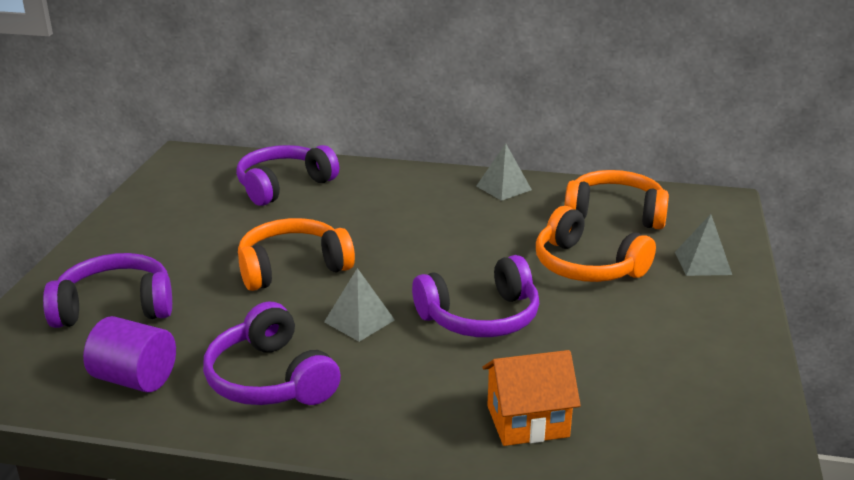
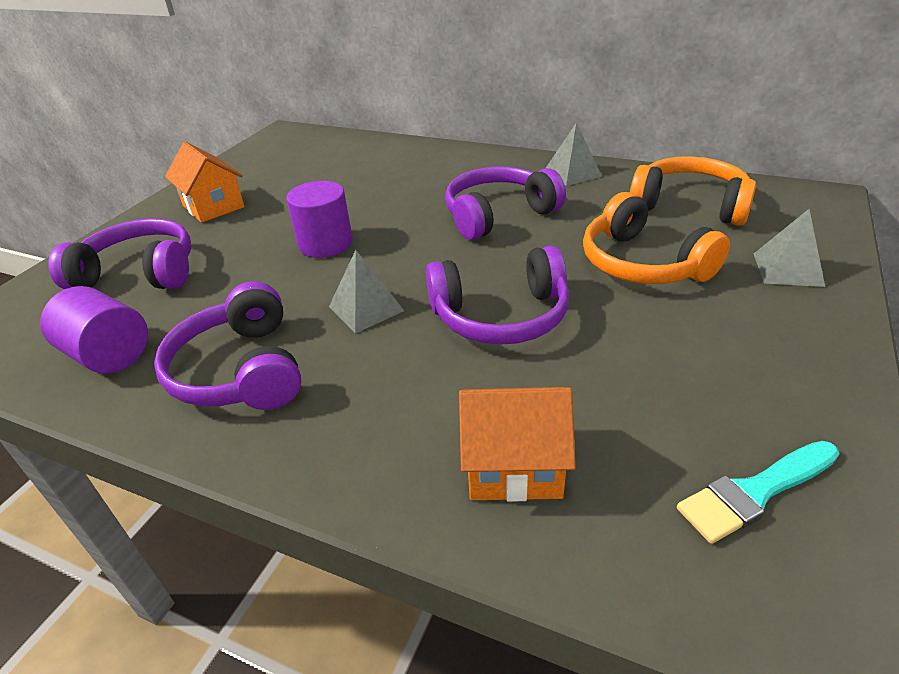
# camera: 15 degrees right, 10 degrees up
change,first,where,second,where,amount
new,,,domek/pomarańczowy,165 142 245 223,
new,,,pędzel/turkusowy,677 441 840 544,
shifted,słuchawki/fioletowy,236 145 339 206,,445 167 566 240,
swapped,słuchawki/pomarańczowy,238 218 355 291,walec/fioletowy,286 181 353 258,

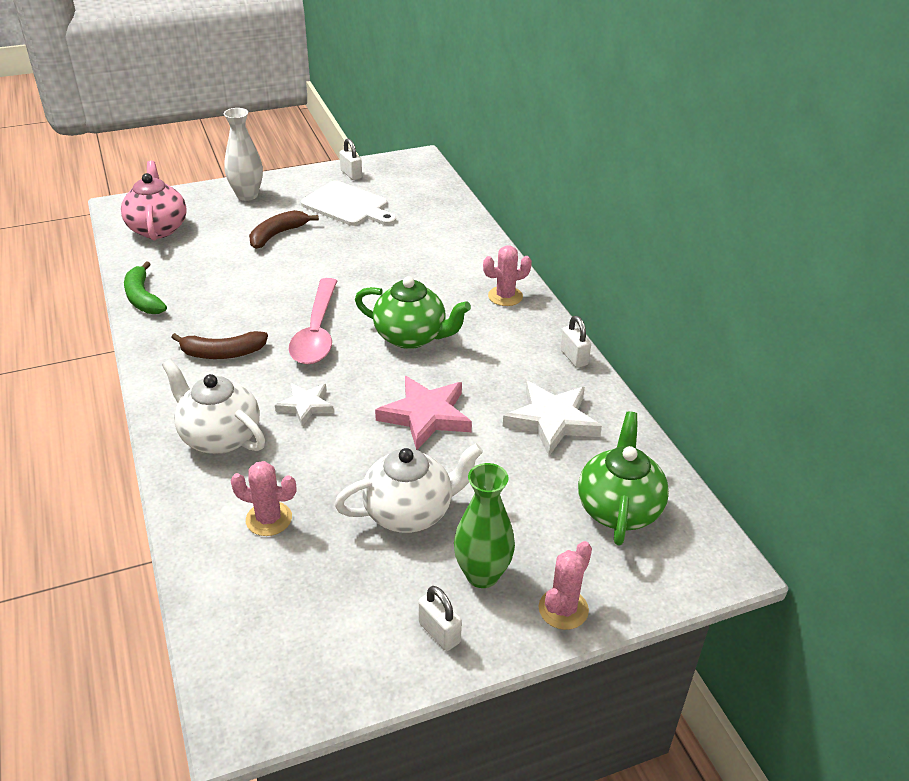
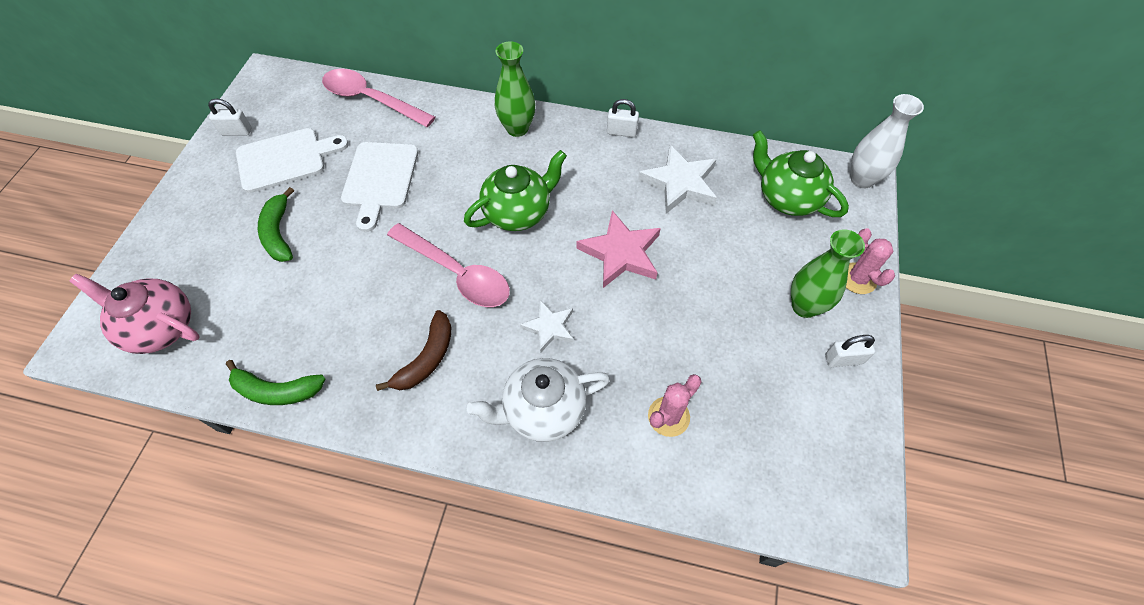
# camera: 55 degrees left, 20 degrees up
change,first,where,second,where,amount
gone,imbryk/biały,335 443 483 533,,,
new,,,łyżka/różowy,322 69 435 127,
new,,,deska do krojenia/biały,341 142 418 232,
shifted,wazon/biały,224 108 263 201,,851 94 924 188,
swapped,kaktus/różowy,483 245 532 306,wazon/zielony,495 41 535 137,
repainted,banan/brązowy,249 210 319 249,banan/zielony,258 187 294 262,

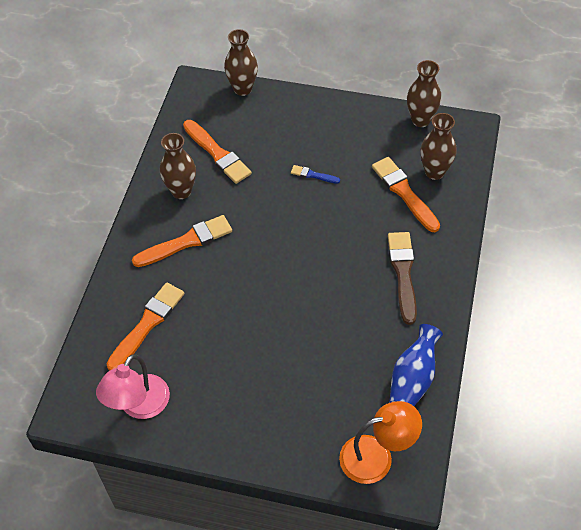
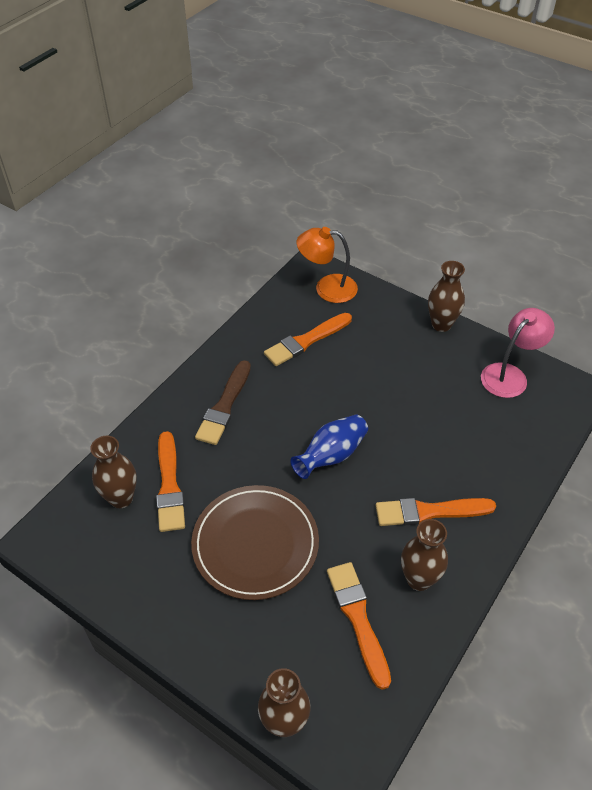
# camera: 160 degrees left, 5 degrees down
change,first,where,second,where,amount
shifted,pędzel/pomarańczowy,106 283 184 371,,264 313 352 366,
shifted,wazon/niebieski,389 324 443 406,,290 415 368 479,
shifted,wazon/brązowy,407 60 441 127,,428 261 465 332,
swapped,pędzel/niebieski,291 165 340 184,talerz/brązowy,191 485 319 600,

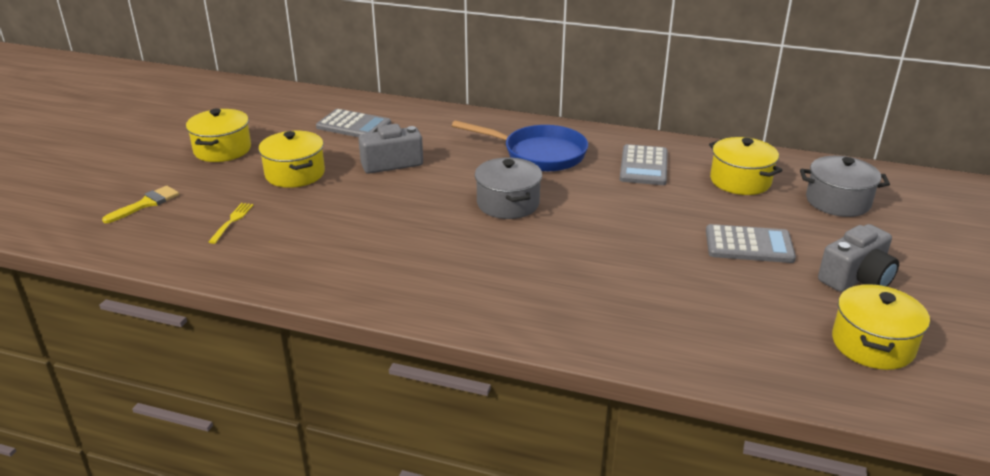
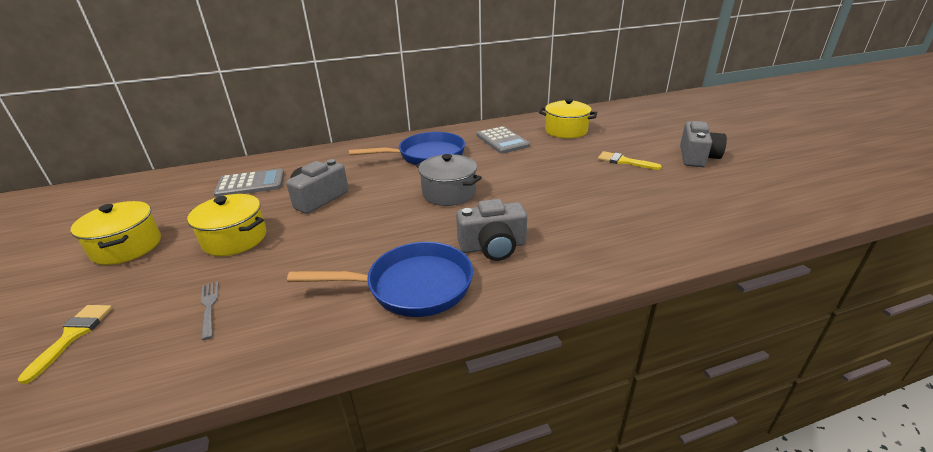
# camera: 35 degrees left, 0 degrees up
change,first,where,second,where,amount
gone,garnek/szary,800 156 890 217,,,
gone,garnek/żółty,832 284 930 370,,,
new,,,patelnia/niebieski,287 242 473 317,
new,,,aparat fotograficzny/szary,456 199 527 261,
swapped,kalkulator/szary,706 224 796 263,pędzel/żółty,598 151 662 170,
repainted,widelec/żółty,208 203 253 244,widelec/szary,201 282 218 340,

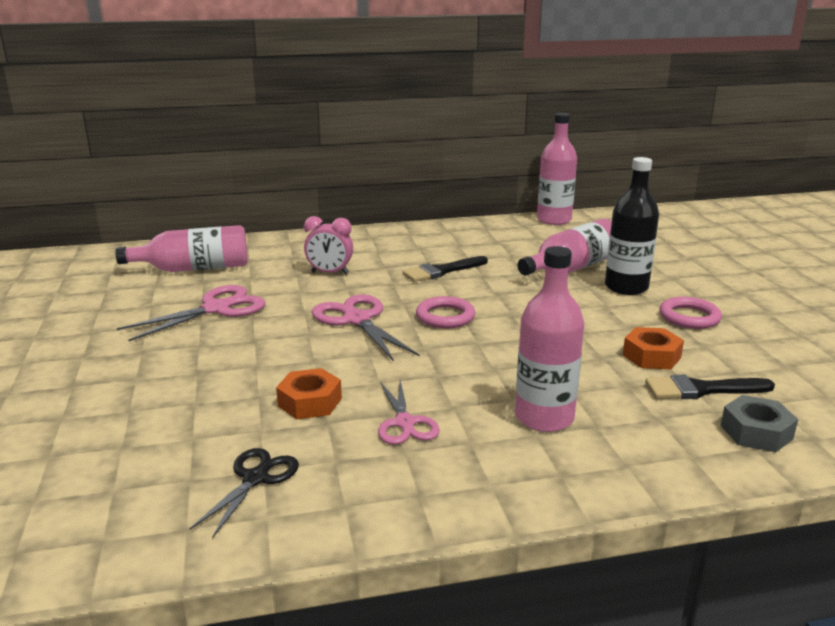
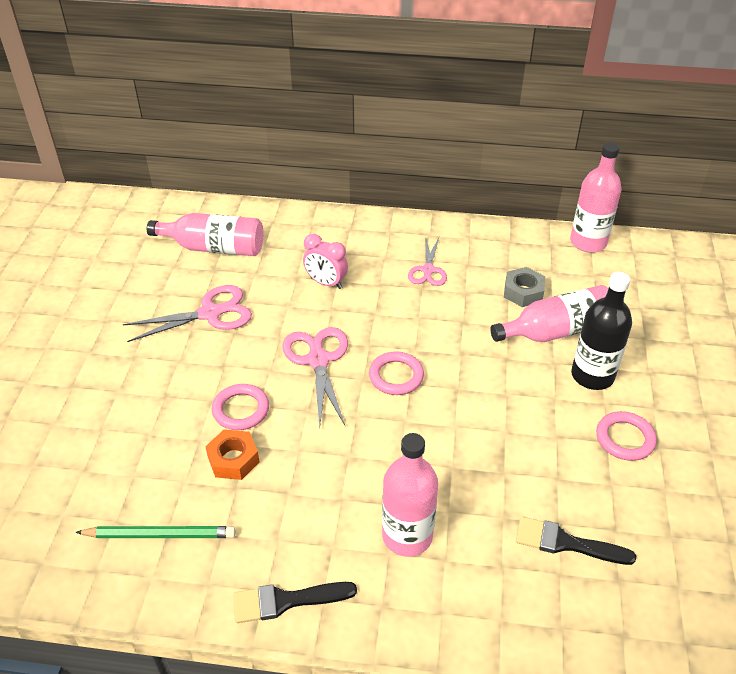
# camera: 20 degrees right, 20 degrees up
change,first,where,second,where,amount
gone,nakrętka/pomarańczowy,623 327 684 369,,,
new,,,pierścień/różowy,212 384 269 430,
shifted,nożyczki/różowy,378 380 440 445,,408 238 447 286,
shifted,pędzel/czarny,402 256 488 282,,233 582 357 623,
shifted,nakrętka/szary,721 395 798 452,,504 267 545 307,
swapped,nożyczki/czarny,189 448 299 538,ołówek/zielony,75 526 236 538,

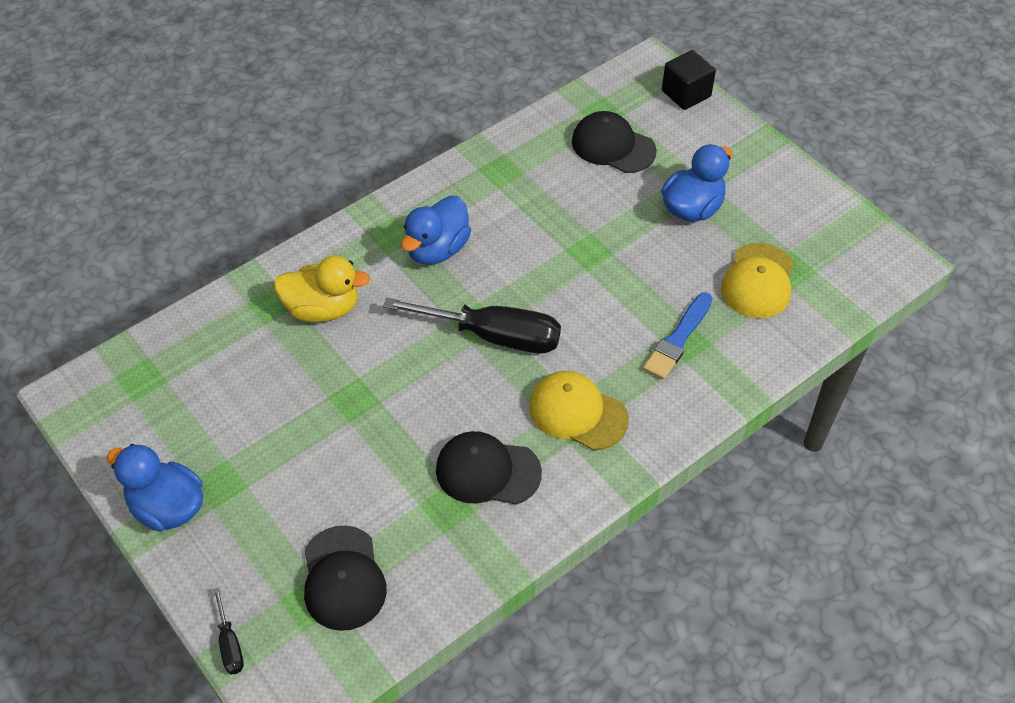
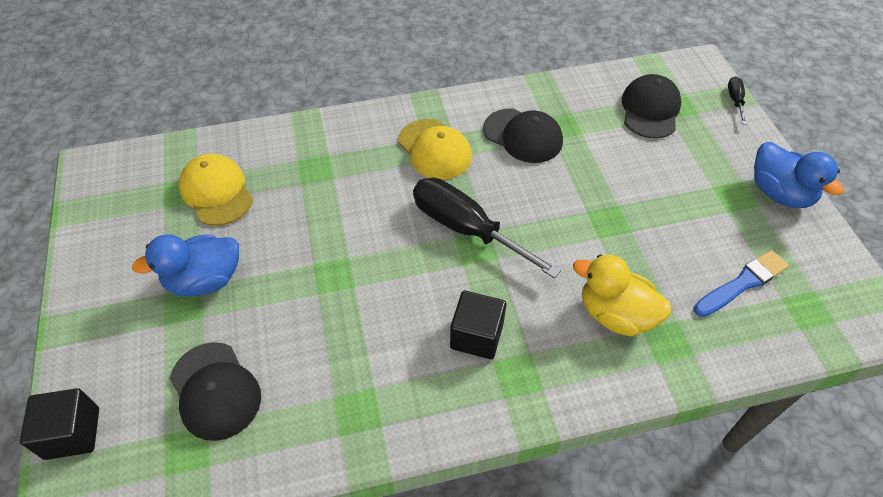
# camera: 155 degrees left, 0 degrees up
change,first,where,second,where,amount
shifted,pędzel/niebieski,643 292 712 380,,694 250 789 317,
swapped,kaczka/niebieski,401 196 471 265,sześcian/czarny,450 291 506 359,
rotated,czapka/żółty,721 243 794 318,,179 154 253 226,75 degrees counterclockwise

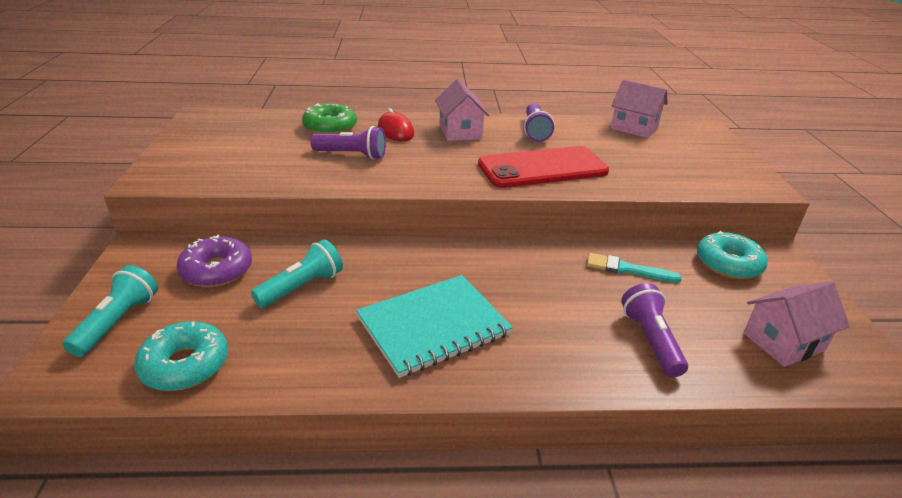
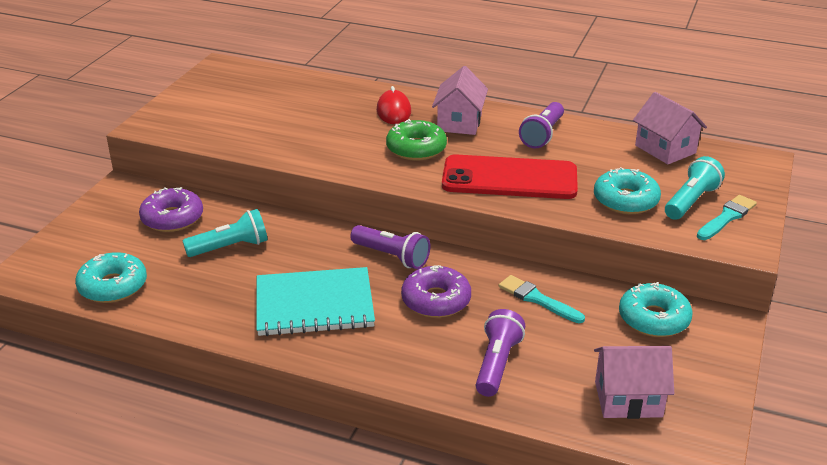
# camera: 25 degrees right, 0 degrees up
change,first,where,second,where,amount
new,,,donut/fioletowy,401 265 471 318,
new,,,donut/turkusowy,594 167 661 214,
new,,,pędzel/turkusowy,697 195 757 240,
shifted,latarka/turkusowy,63 265 158 357,,665 156 725 220,
shifted,donut/zielony,302 103 357 134,,386 119 447 161,
shifted,latarka/fioletowy,310 126 386 160,,350 225 430 269,

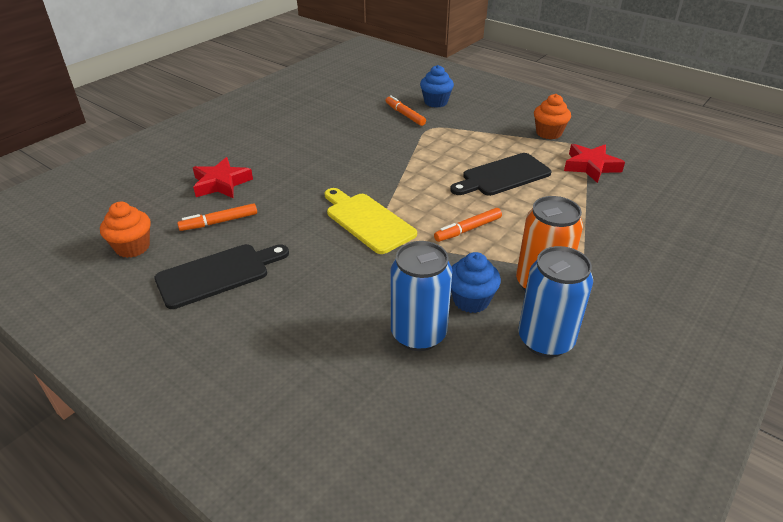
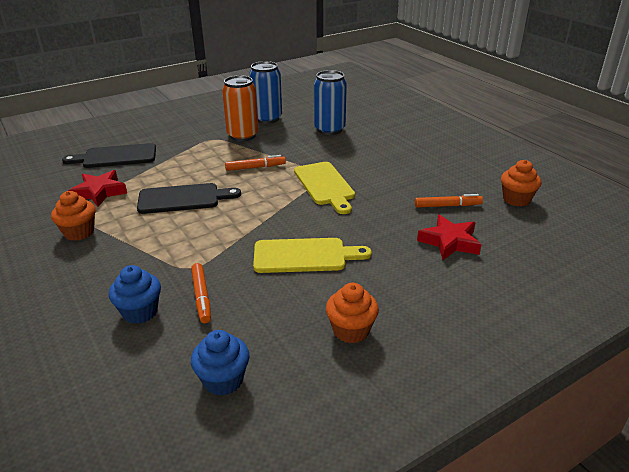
# camera: 160 degrees left, 5 degrees down
change,first,where,second,where,amount
new,,,deska do krojenia/żółty,253 238 372 273,
new,,,muffinka/pomarańczowy,326 283 379 343,
shifted,deska do krojenia/czarny,154 244 289 309,,62 143 156 168,
shifted,muffinka/niebieski,451 252 501 313,,191 330 250 396,

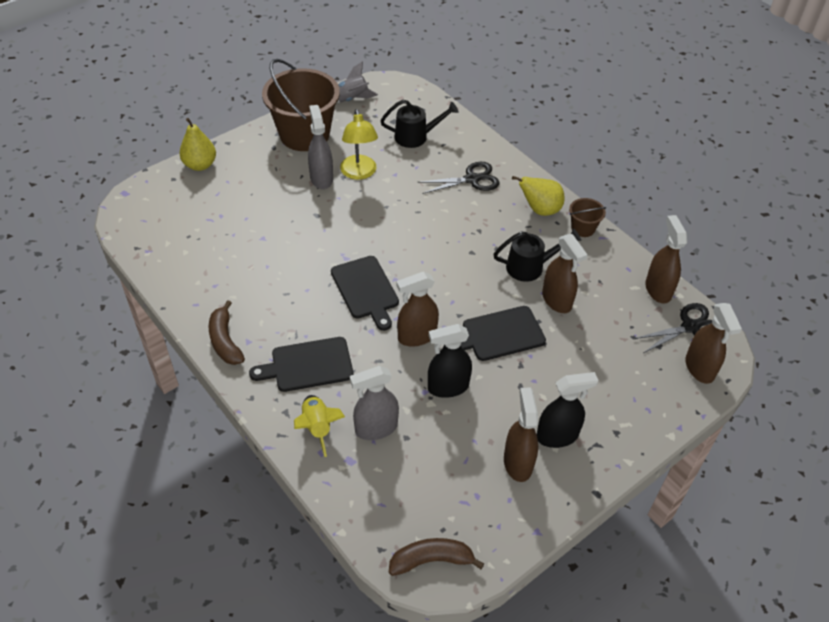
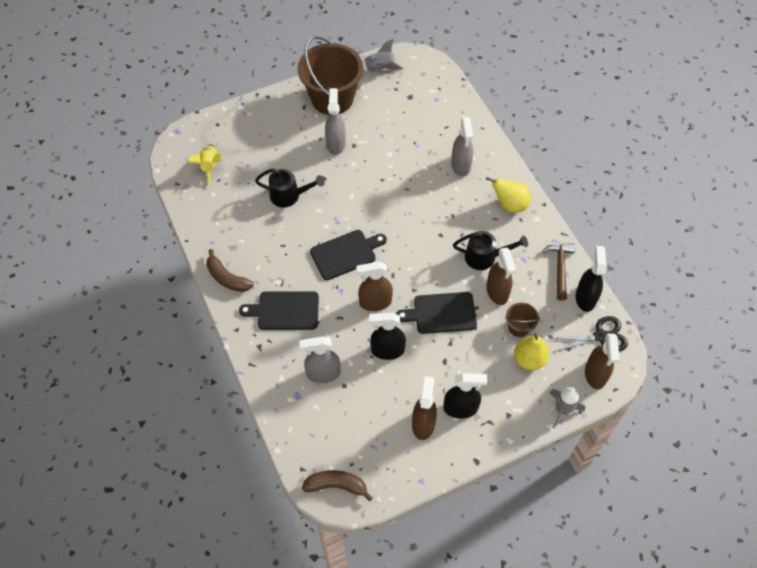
# camera: 15 degrees right, 10 degrees up
change,first,where,second,where,amount
gone,lampka/żółty,340 109 378 180,,,
new,,,młotek/brązowy,542 244 575 301,
new,,,rakieta/szary,549 387 585 428,
shifted,gruszka/żółty,179 118 216 171,,514 334 549 370,
shifted,rakieta/żółty,294 395 345 457,,188 144 222 186,
shifted,konewka/czarny,380 100 458 148,,255 169 325 207,
shifted,wiadro/brązowy,569 198 606 237,,505 303 540 337,
swapped,nożyczki/czarny,418 162 500 194,spryskiwacz/szary,451 118 473 177,
repainted,spryskiwacz/brązowy,645 215 687 303,spryskiwacz/czarny,576 246 606 312,
rotated,banan/brązowy,209 300 245 365,,206 249 254 292,45 degrees counterclockwise
rotated,deska do krojenia/czarny,331 256 399 331,,310 230 387 280,105 degrees counterclockwise

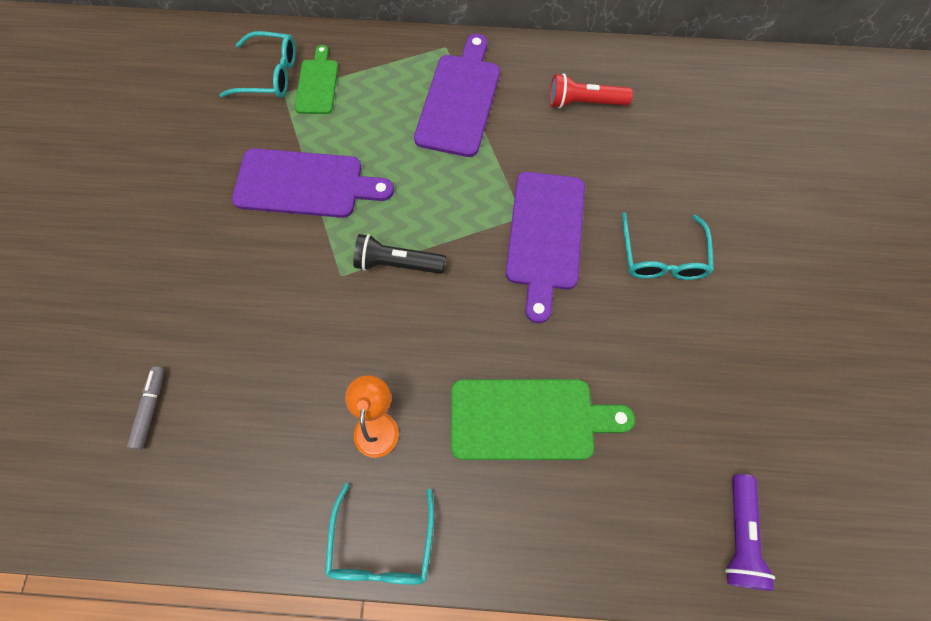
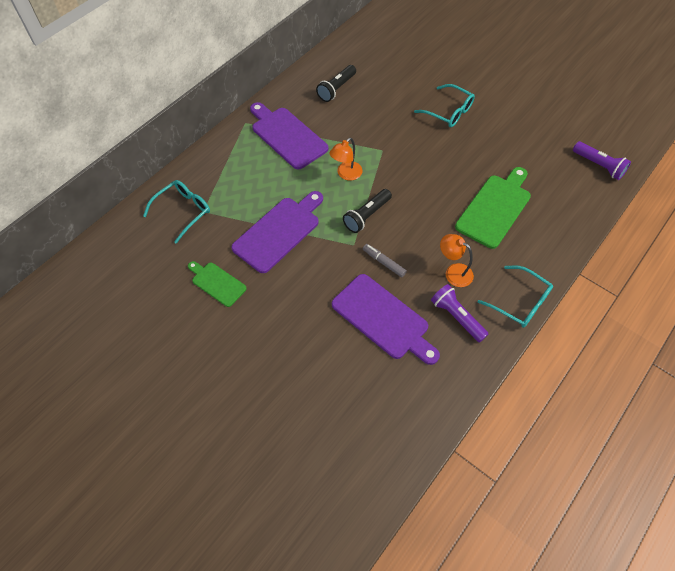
# camera: 55 degrees left, 10 degrees down
change,first,where,second,where,amount
new,,,lampka/pomarańczowy,329 138 362 181,
new,,,latarka/fioletowy,431 284 488 343,
shifted,flamaster/szary,127 366 164 450,,363 244 407 277,
shifted,deska do krojenia/zielony,295 45 338 114,,188 261 247 307,
shifted,deska do krojenia/fioletowy,506 172 585 323,,332 274 440 365,
repainted,latarka/czerwony,549 73 633 109,latarka/czarny,316 65 356 102,

